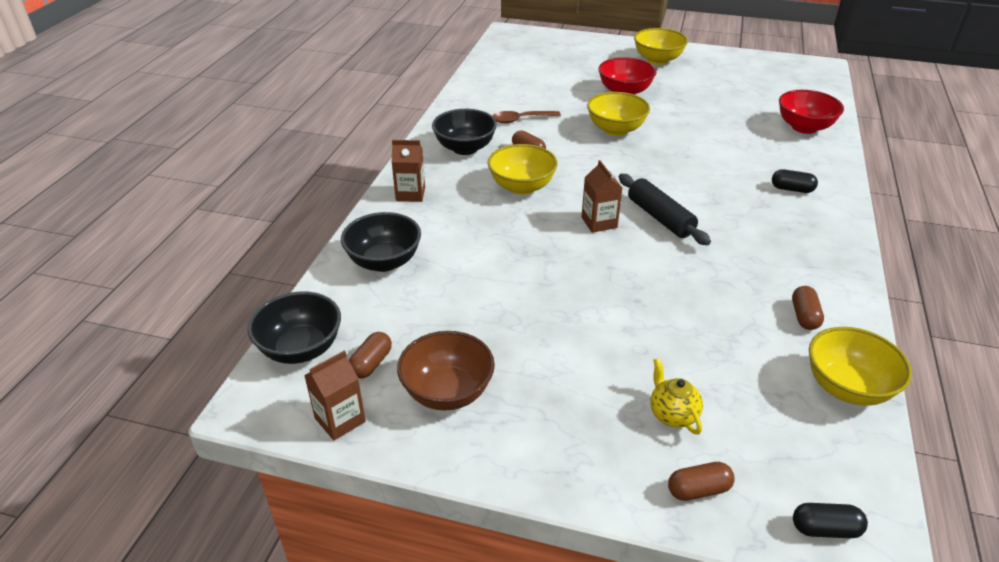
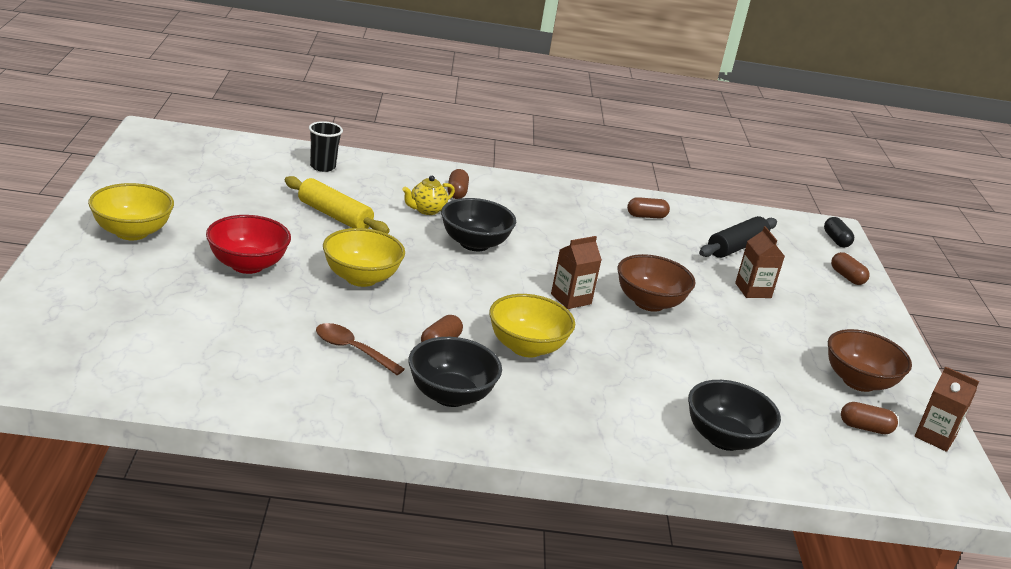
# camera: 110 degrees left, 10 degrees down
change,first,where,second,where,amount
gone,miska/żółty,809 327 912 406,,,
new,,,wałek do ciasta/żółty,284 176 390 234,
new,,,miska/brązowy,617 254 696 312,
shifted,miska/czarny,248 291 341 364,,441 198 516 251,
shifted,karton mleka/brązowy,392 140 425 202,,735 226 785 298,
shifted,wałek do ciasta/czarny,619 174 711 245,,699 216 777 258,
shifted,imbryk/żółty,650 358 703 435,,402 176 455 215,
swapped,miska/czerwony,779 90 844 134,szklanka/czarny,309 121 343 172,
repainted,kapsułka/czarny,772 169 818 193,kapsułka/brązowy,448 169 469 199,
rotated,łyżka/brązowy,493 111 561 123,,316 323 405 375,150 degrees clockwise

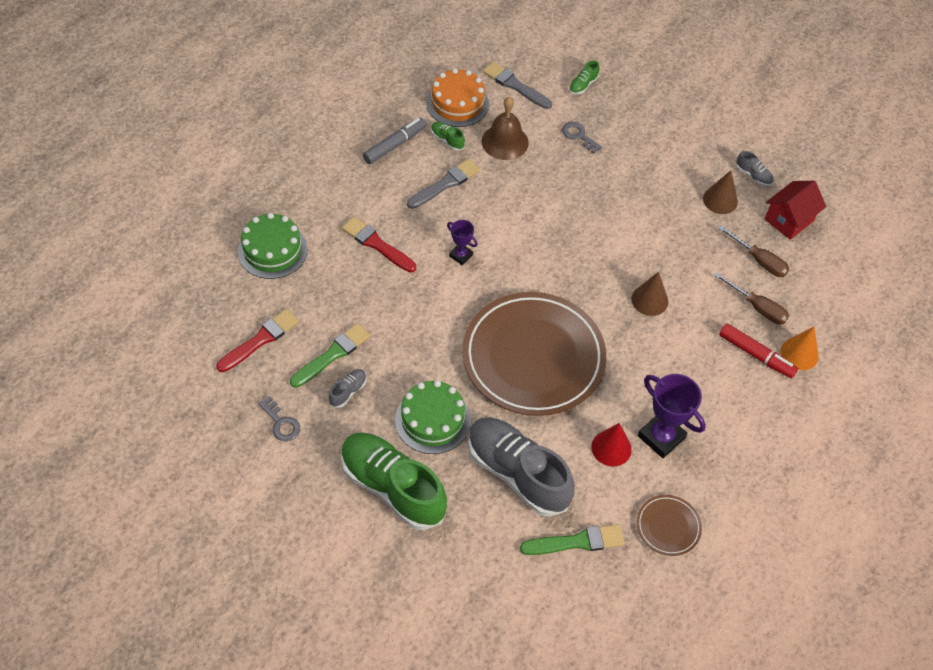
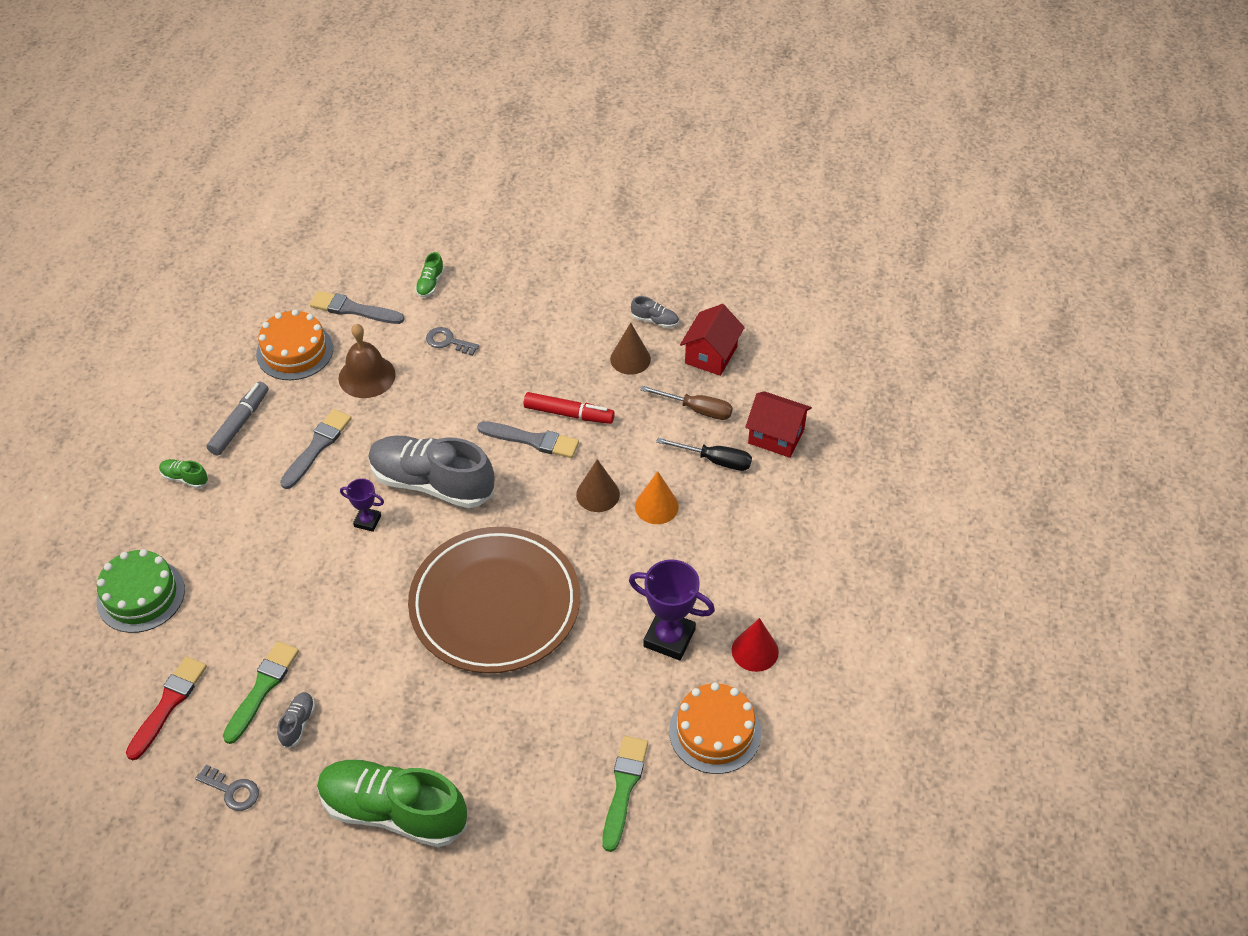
# camera: 20 degrees left, 5 degrees down
change,first,where,second,where,amount
gone,pędzel/czerwony,342 217 416 272,,,
gone,tort/zielony,395 380 471 454,,,
new,,,pędzel/szary,477 421 579 458,
new,,,domek/czerwony,745 391 812 458,
shifted,but/zielony,431 122 465 151,,159 459 208 488,
shifted,but/szary,468 417 575 517,,368 436 494 508,
shifted,stożek/czerwony,591 423 632 466,,732 618 779 672,
shifted,flamaster/czerwony,719 323 798 378,,524 392 615 424,
shifted,stożek/pomarańczowy,781 327 819 370,,635 471 679 524,
swapped,talerz/brązowy,637 495 702 556,tort/pomarańczowy,669 683 761 774,
repainted,śrubokręt/brązowy,714 272 789 325,śrubokręt/czarny,656 438 752 471,
rotated,pędzel/zielony,520 524 624 555,,602 736 648 852,45 degrees counterclockwise

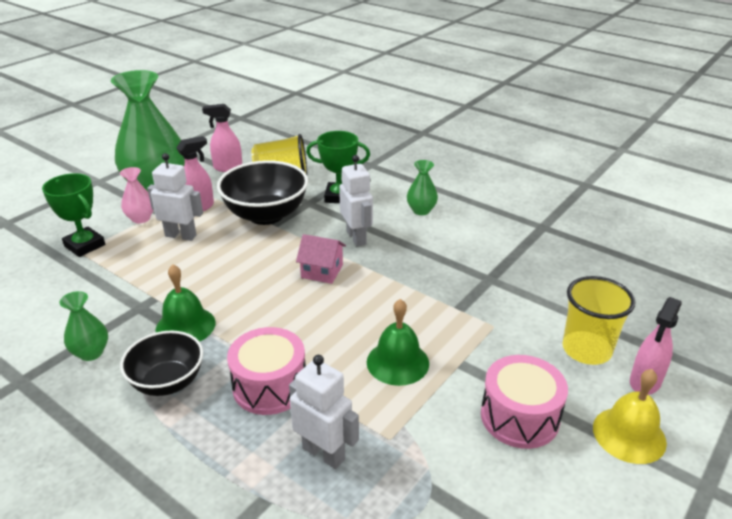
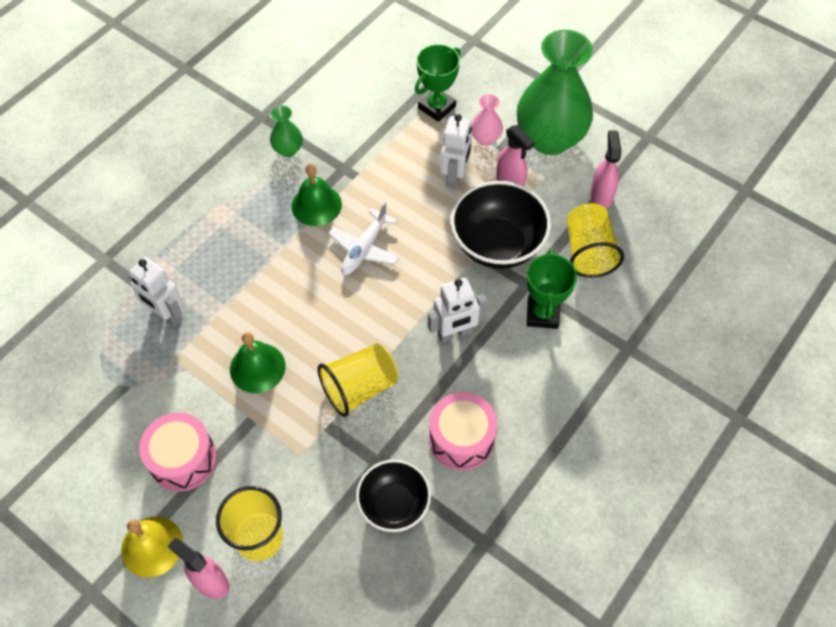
# camera: 90 degrees right, 25 degrees up
change,first,where,second,where,amount
gone,domek/różowy,296 234 346 284,,,
gone,wazon/zielony,407 160 438 215,,,
new,,,szklanka/żółty,318 343 398 417,
new,,,samolot/biały,328 202 400 275,
shifted,miska/czarny,120 331 203 396,,356 460 431 532,
shifted,bęben/różowy,227 327 306 415,,429 392 498 470,
rotated,robot/biały,289 355 359 469,,127 257 183 327,90 degrees clockwise

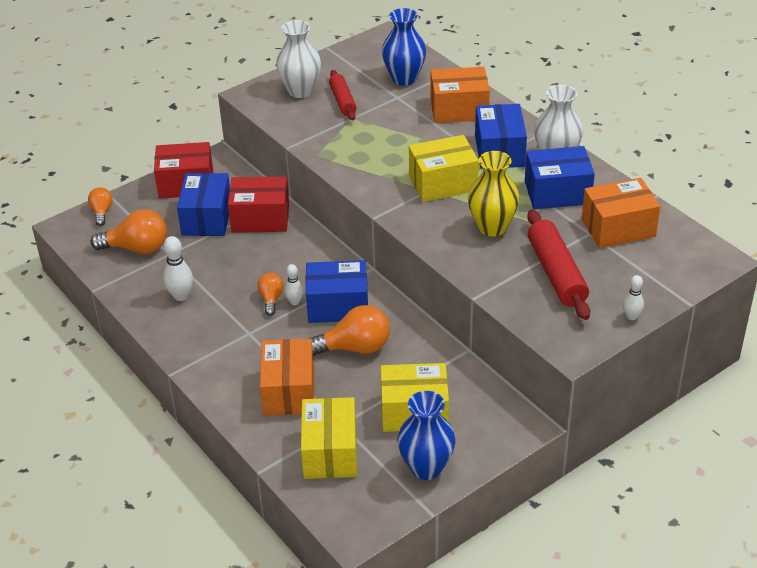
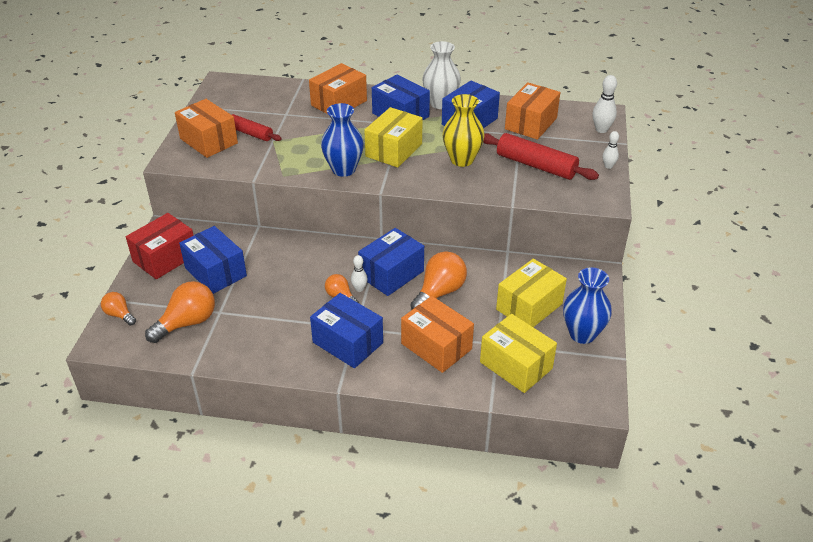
# camera: 45 degrees left, 0 degrees up
change,first,where,second,where,amount
gone,pudełko/czerwony,228 176 289 233,,,
new,,,pudełko/niebieski,310 293 383 368,
shifted,kręgiel/biały,163 236 193 301,,592 75 617 133,
shifted,wazon/niebieski,382 8 426 86,,321 103 364 177,
swapped,wazon/biały,276 20 321 98,pudełko/pomarańczowy,175 99 238 158,

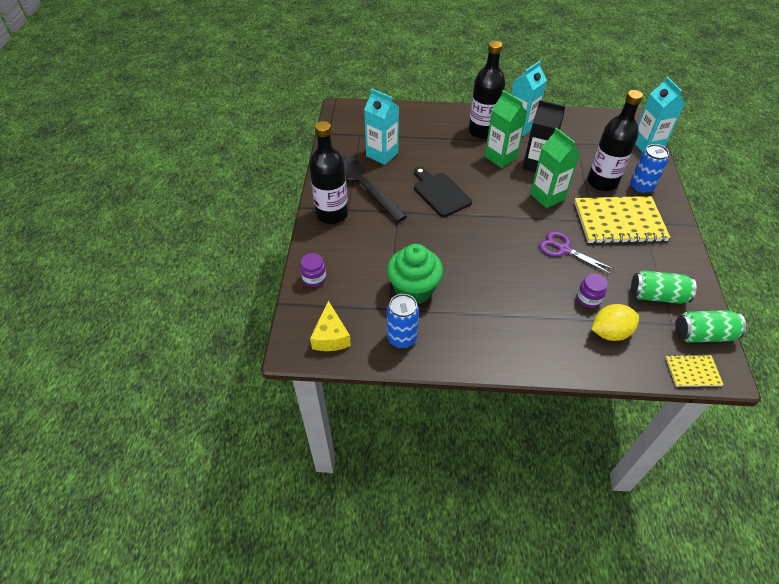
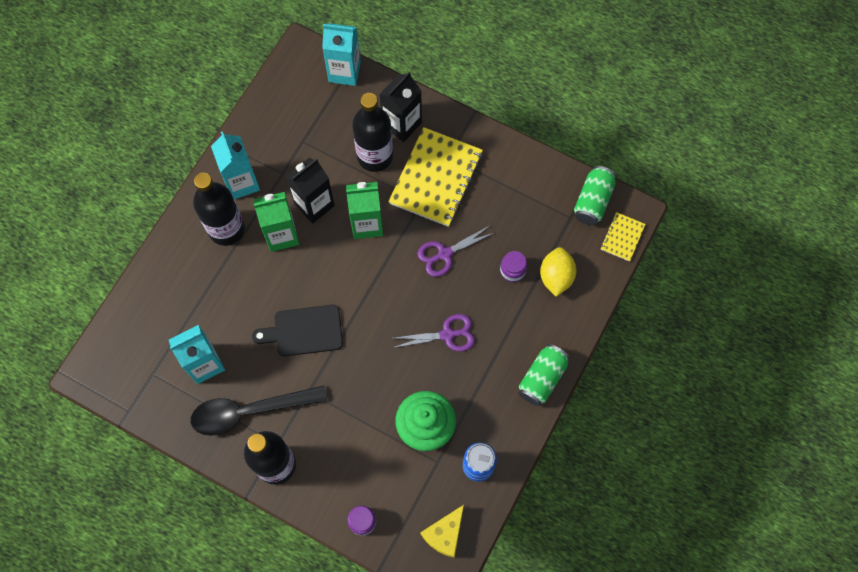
# camera: 65 degrees left, 20 degrees up
change,first,where,second,where,amount
new,,,nożyczki/fioletowy,390 314 475 351,
shifted,puszka/zielony,631 271 696 304,,519 344 570 406,
swapped,puszka/niebieski,630 144 669 194,karton mleka/czarny,379 72 422 142,
rotated,ser/żółty,310 301 351 351,,420 505 464 558,105 degrees clockwise

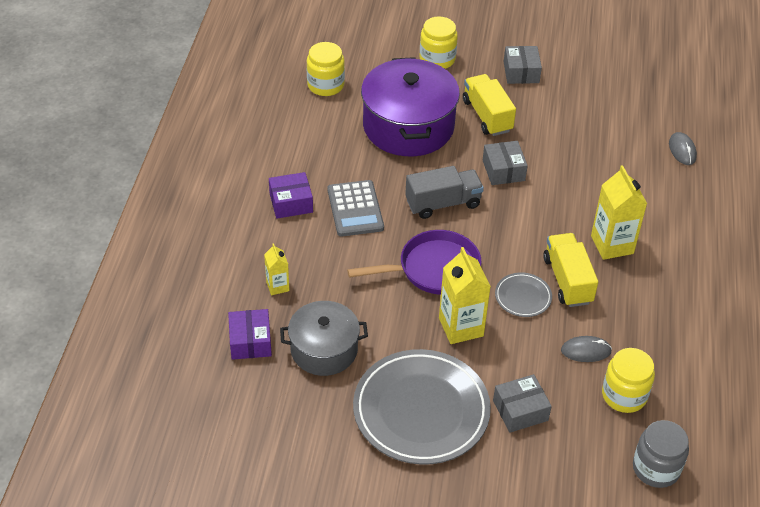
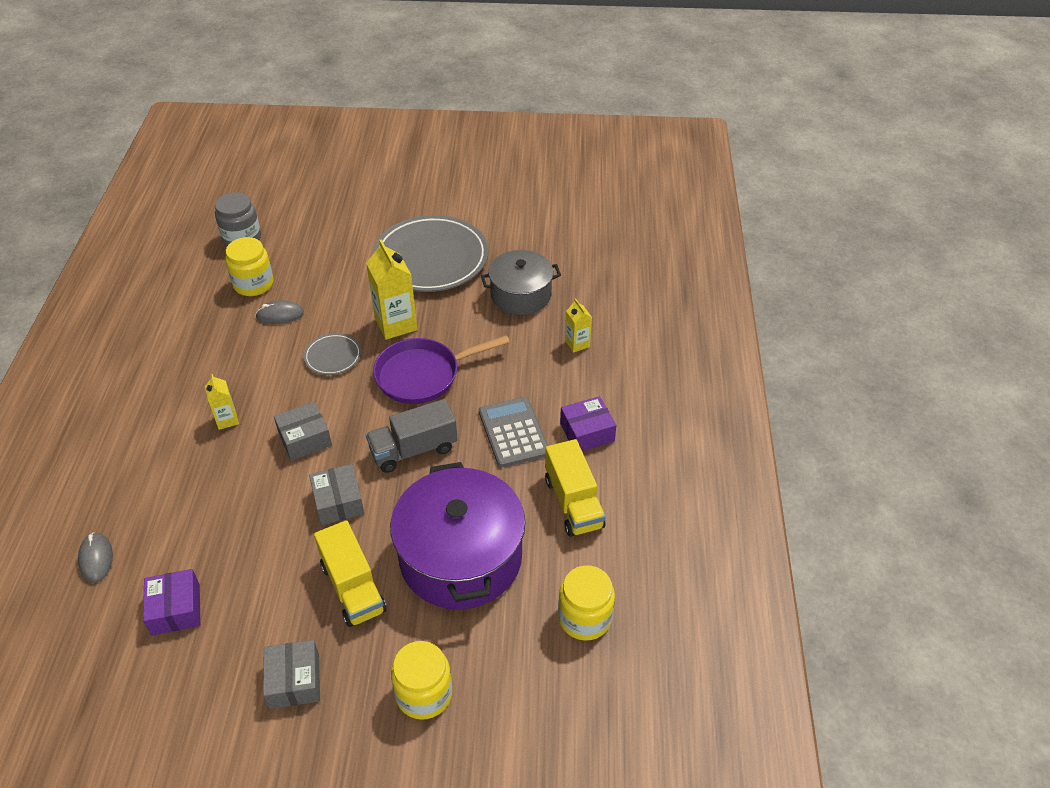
# camera: 175 degrees right, 0 degrees up
change,first,where,second,where,amount
shifted,pudełko/fioletowy,228 309 272 360,,143 569 200 636,
shifted,pudełko/szary,493 374 552 433,,274 402 332 461,
shifted,ciężarówka/żółty,543 233 598 307,,545 439 606 537,
scaled,karton mleka/żółty,591 165 647 260,,205 374 239 430,x0.55

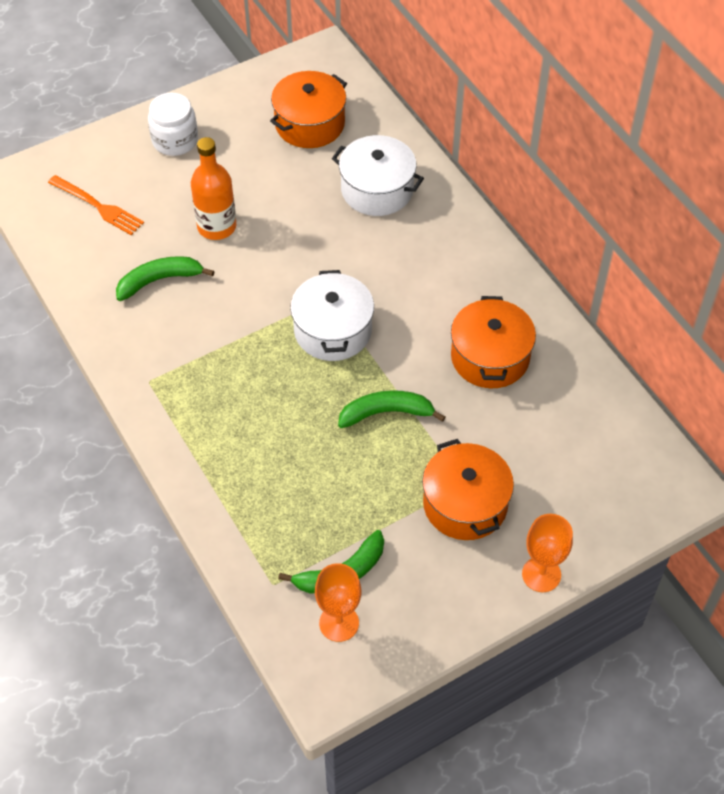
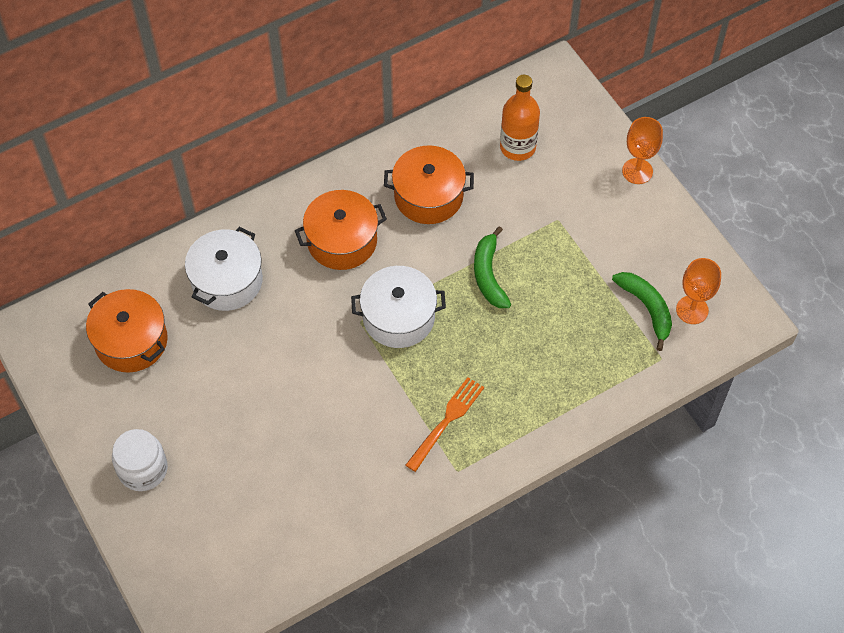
# camera: 90 degrees left, 5 degrees up
change,first,where,second,where,amount
gone,banan/zielony,116 256 214 301,,,
shifted,widelec/pomarańczowy,48 175 144 235,,406 377 484 472,
shifted,butelka/pomarańczowy,191 137 236 240,,500 75 540 161,
shifted,garnek/pomarańczowy,422 439 514 540,,295 190 387 270,

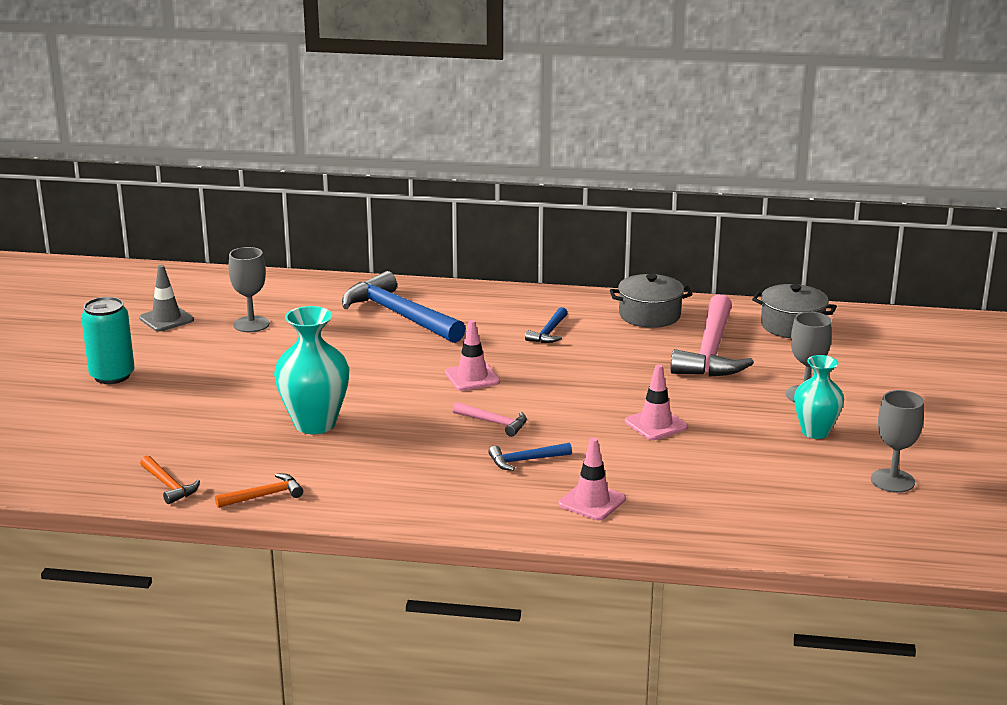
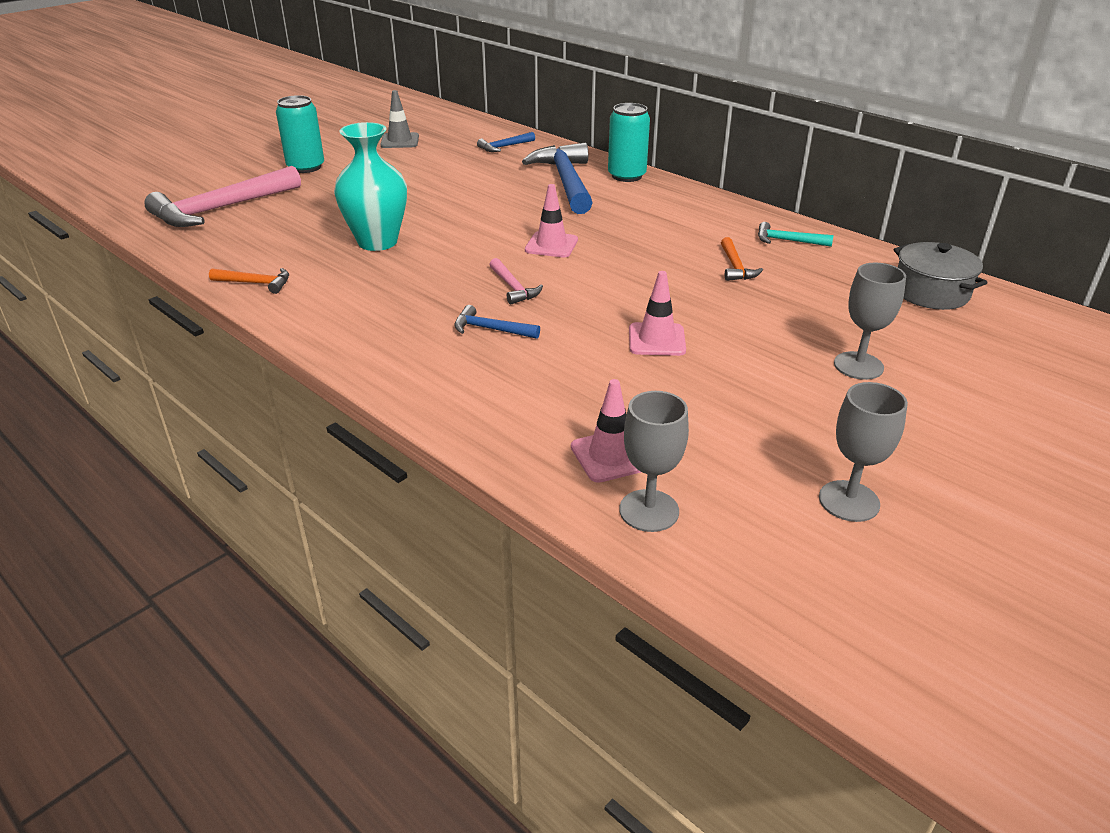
# camera: 35 degrees right, 10 degrees up
change,first,where,second,where,amount
gone,wazon/turkusowy,794 355 844 439,,,
new,,,puszka/turkusowy,608 103 650 182,
shifted,młotek/pomarańczowy,140 456 200 504,,721 237 763 281,
shifted,kielich/szary,228 247 270 332,,619 391 689 532,
shifted,młotek/niebieski,525 307 567 343,,477 132 535 152,
shifted,pachołek/różowy,558 438 626 520,,571 379 641 483,
shifted,młotek/różowy,670 294 754 377,,144 166 301 227,
swapped,garnek/szary,610 274 692 328,młotek/turkusowy,758 222 834 247,

